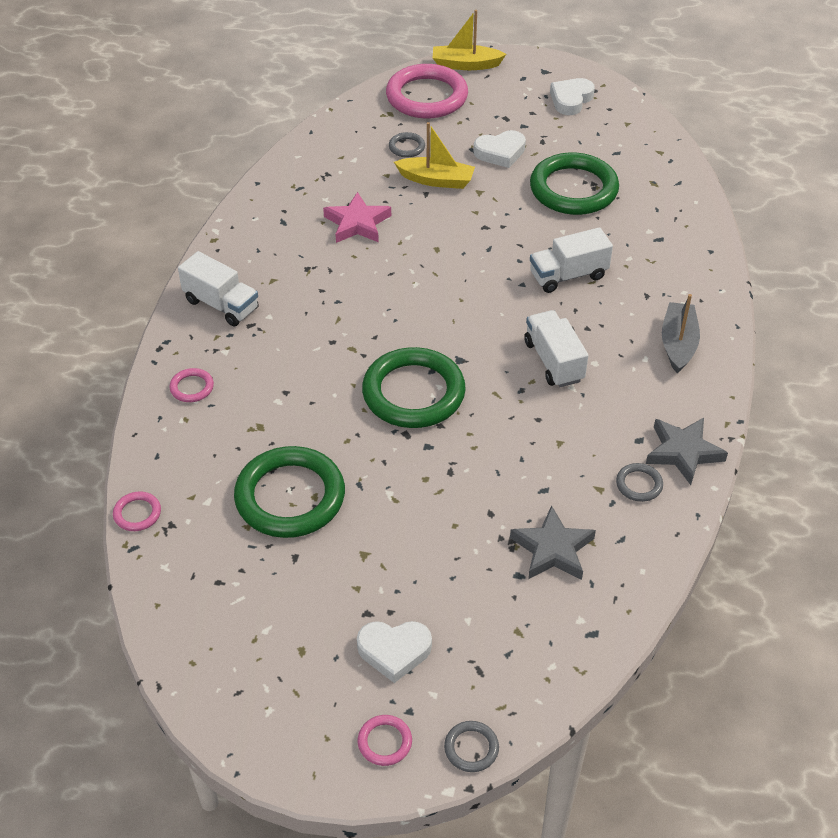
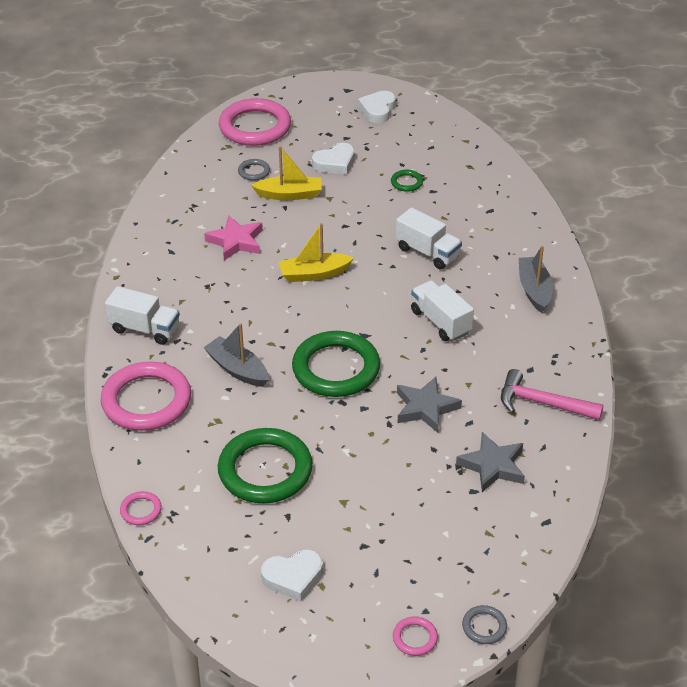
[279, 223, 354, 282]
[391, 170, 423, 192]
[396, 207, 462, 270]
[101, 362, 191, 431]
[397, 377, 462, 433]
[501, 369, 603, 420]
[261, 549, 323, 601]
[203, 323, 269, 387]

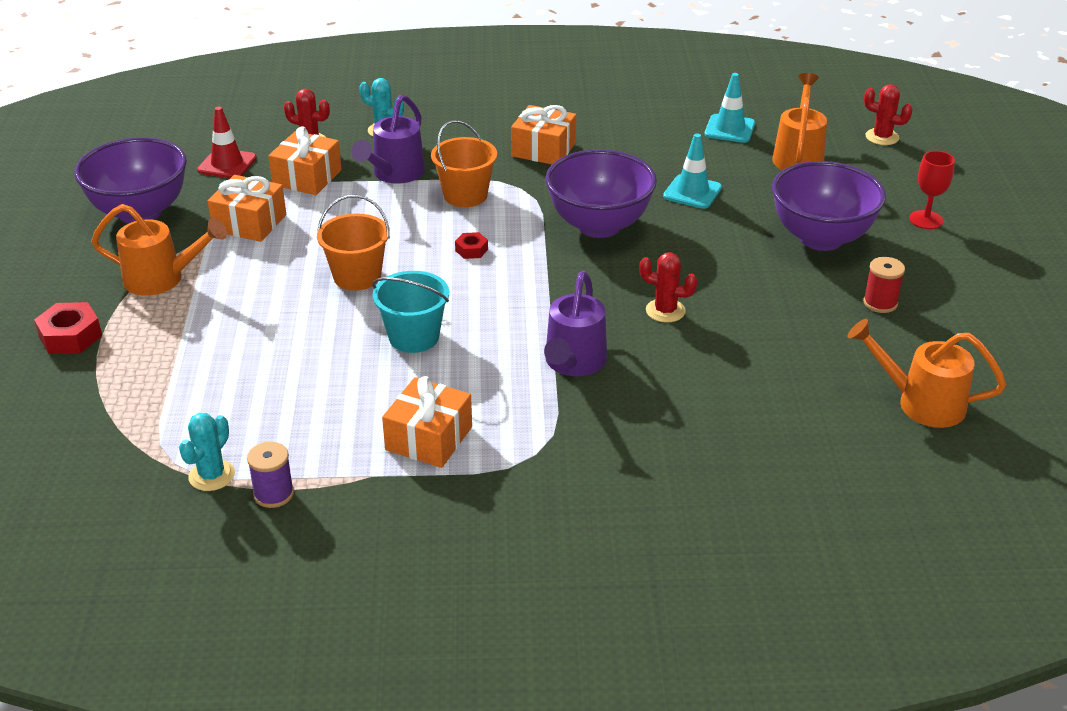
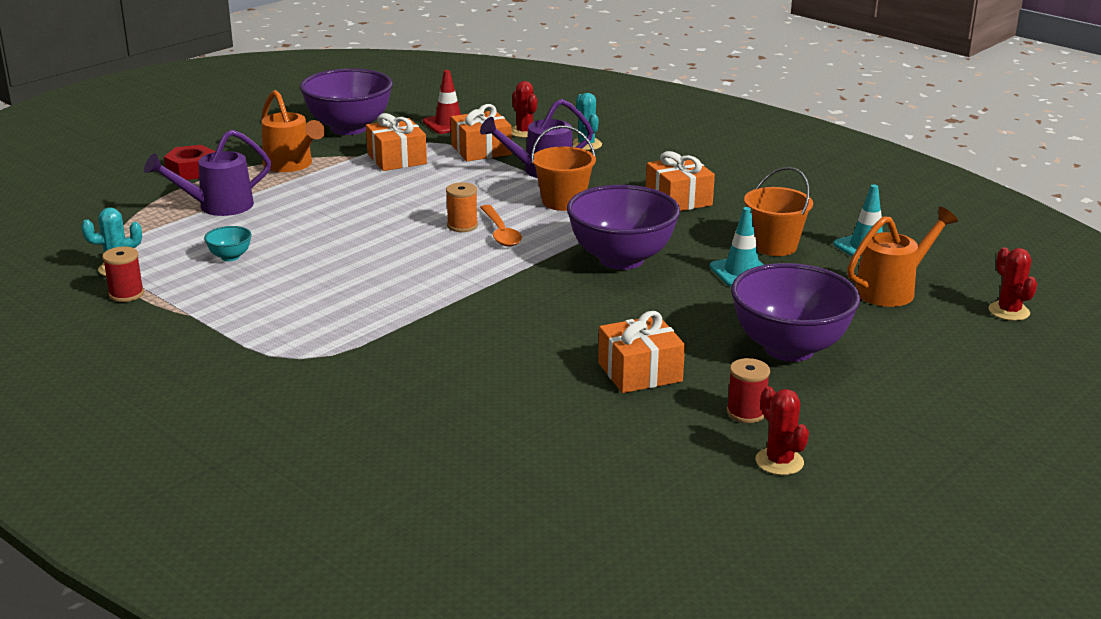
[909, 151, 955, 229] (first image)
[744, 167, 813, 256]
[480, 205, 522, 247]
[755, 386, 809, 475]
[372, 271, 449, 353] (first image)
[144, 130, 271, 216]
[847, 319, 1006, 428] (first image)
[598, 311, 685, 393]
[102, 247, 144, 302]
[446, 182, 478, 232]
[204, 226, 252, 261]

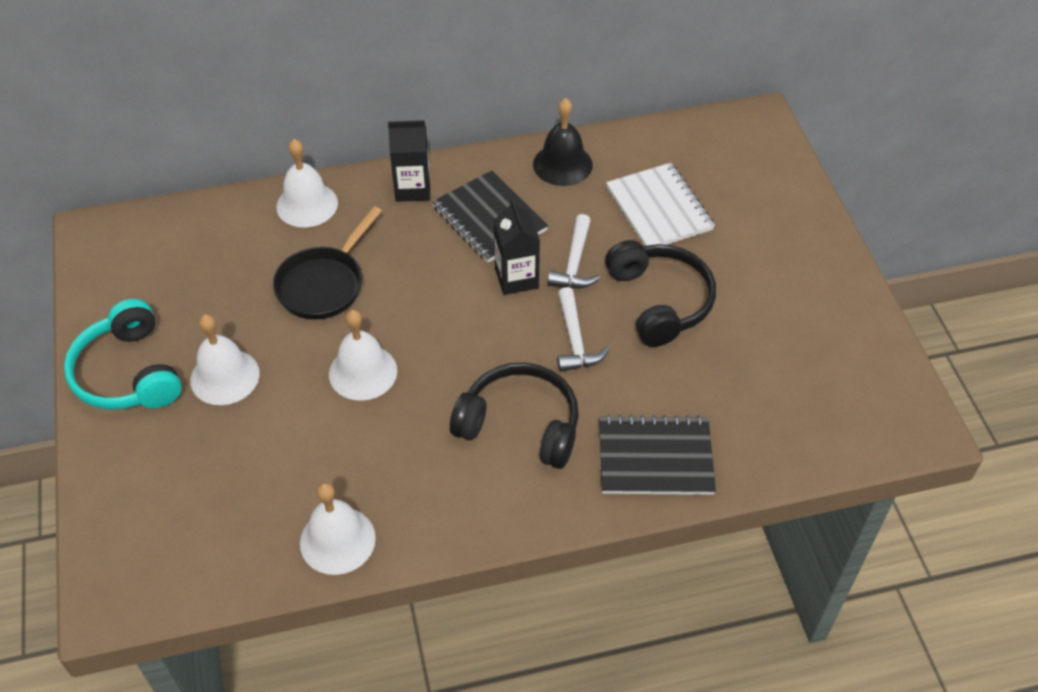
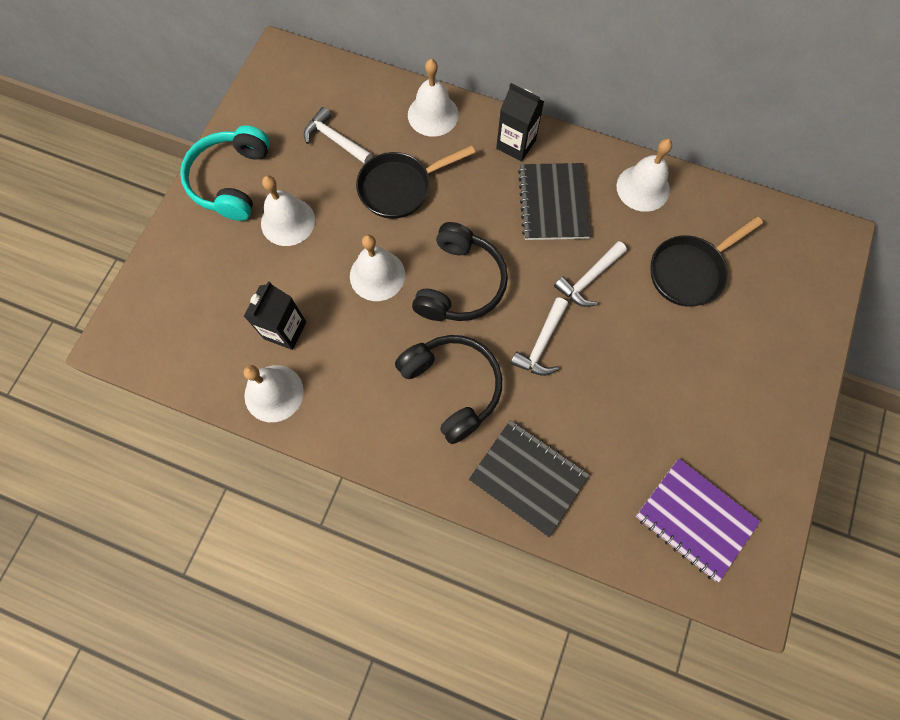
[617, 139, 672, 212]
[651, 216, 763, 307]
[244, 281, 306, 350]
[412, 222, 508, 321]
[304, 107, 372, 164]
[636, 458, 760, 583]

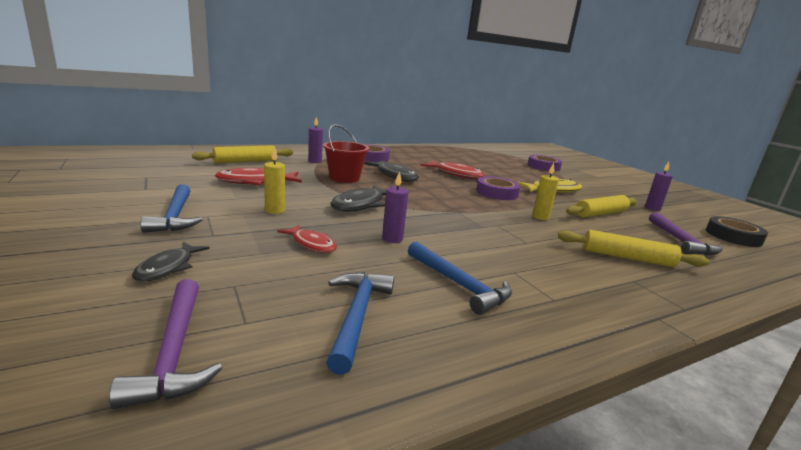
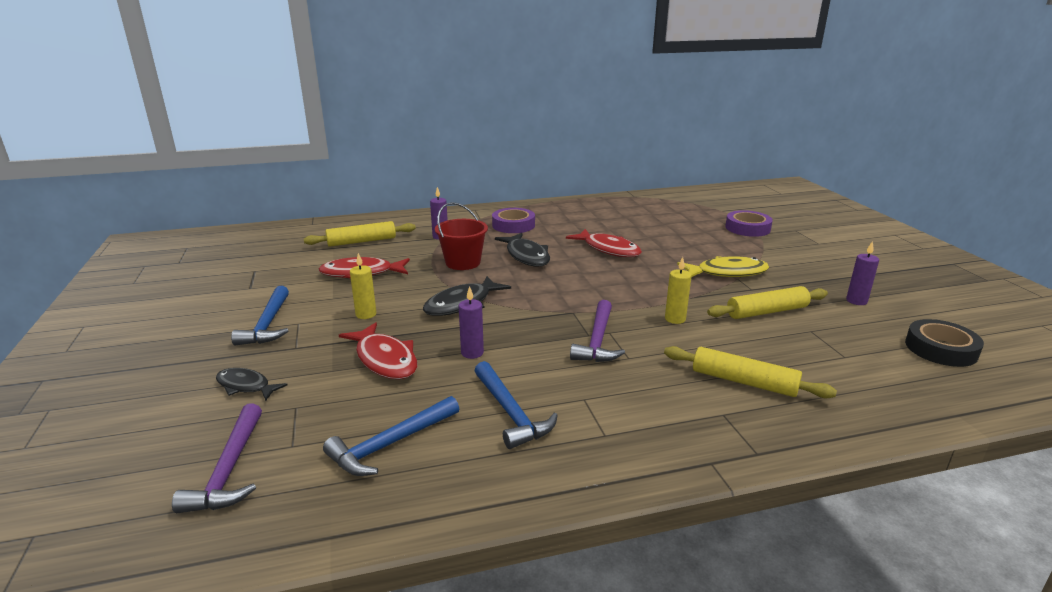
[476, 176, 521, 200] (first image)
[570, 300, 625, 362]
[339, 322, 417, 379]
[216, 368, 288, 401]
[323, 396, 459, 476]

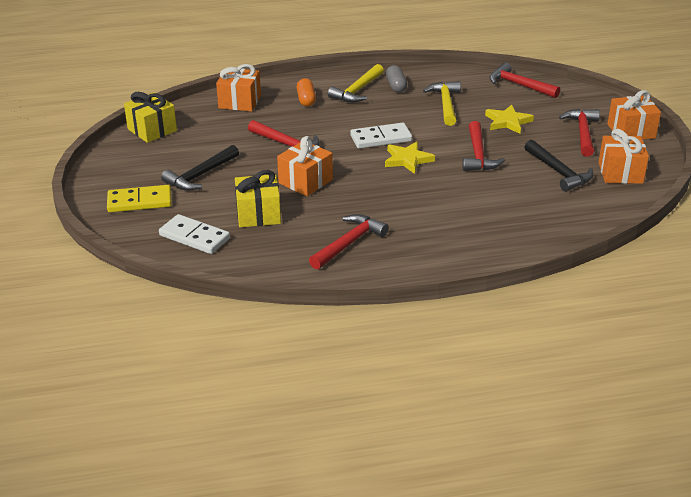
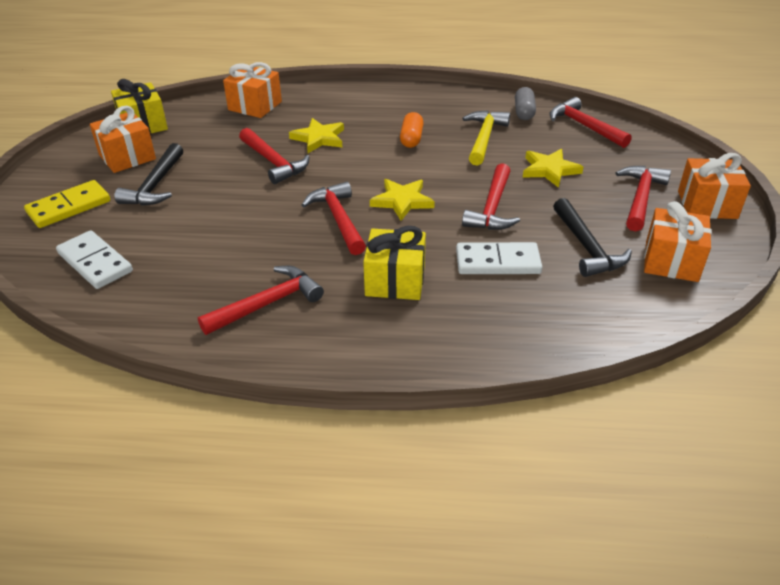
[328, 64, 384, 102] (first image)
[515, 87, 536, 120]
[400, 112, 424, 148]
[456, 242, 542, 274]
[90, 106, 156, 173]
[114, 143, 183, 206]
[363, 226, 426, 300]
[24, 180, 110, 228]
[289, 118, 344, 153]
[302, 182, 366, 255]

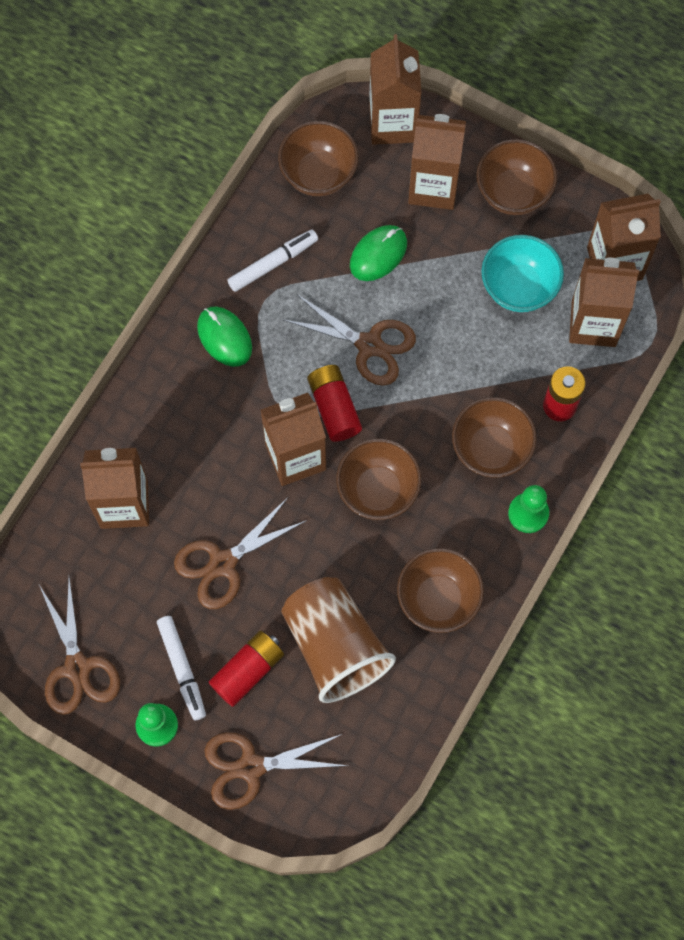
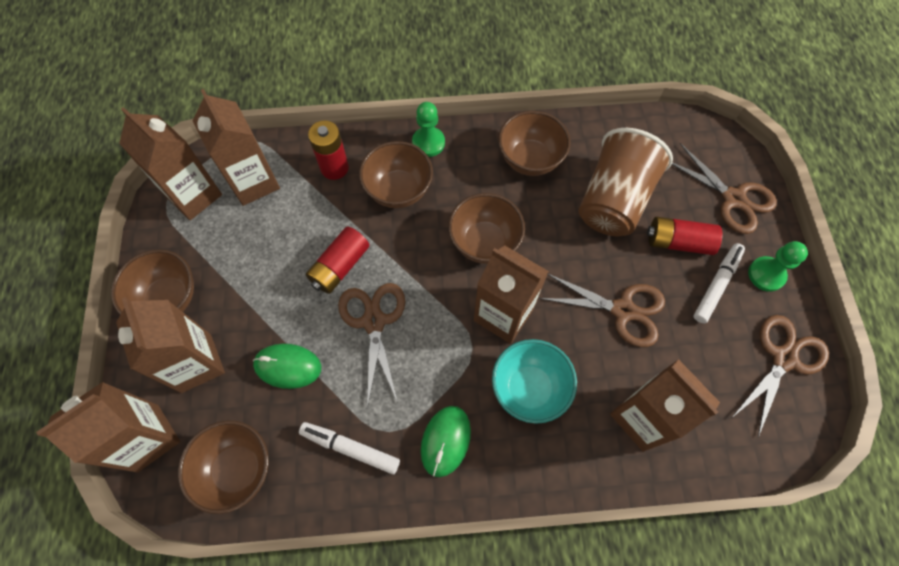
[492, 339, 577, 424]
[306, 226, 370, 294]

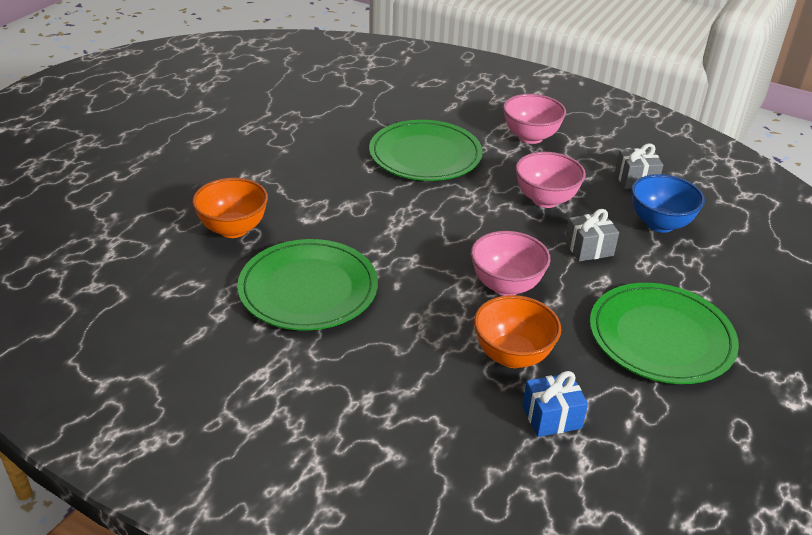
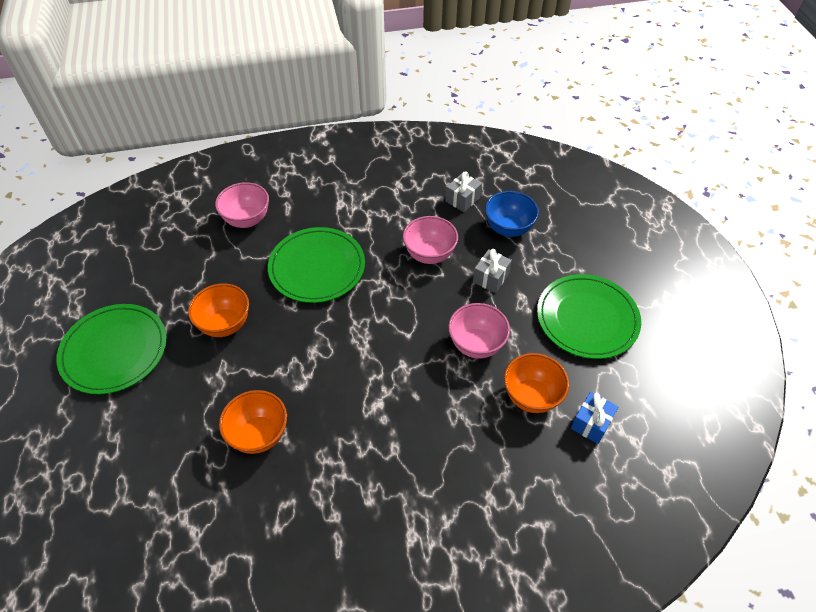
[215, 182, 269, 228]
[56, 304, 167, 394]
[188, 283, 249, 337]

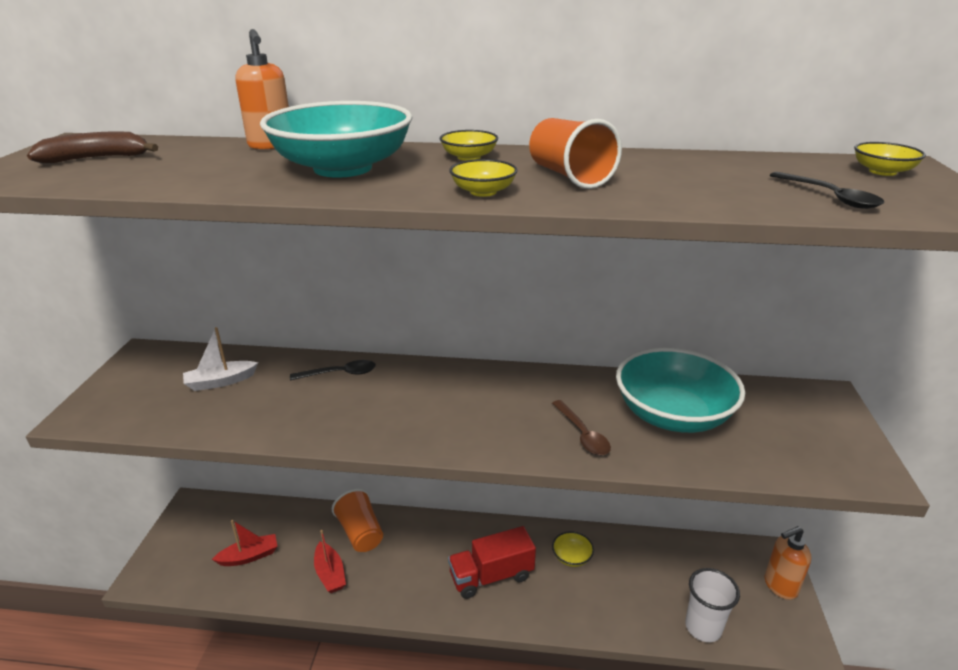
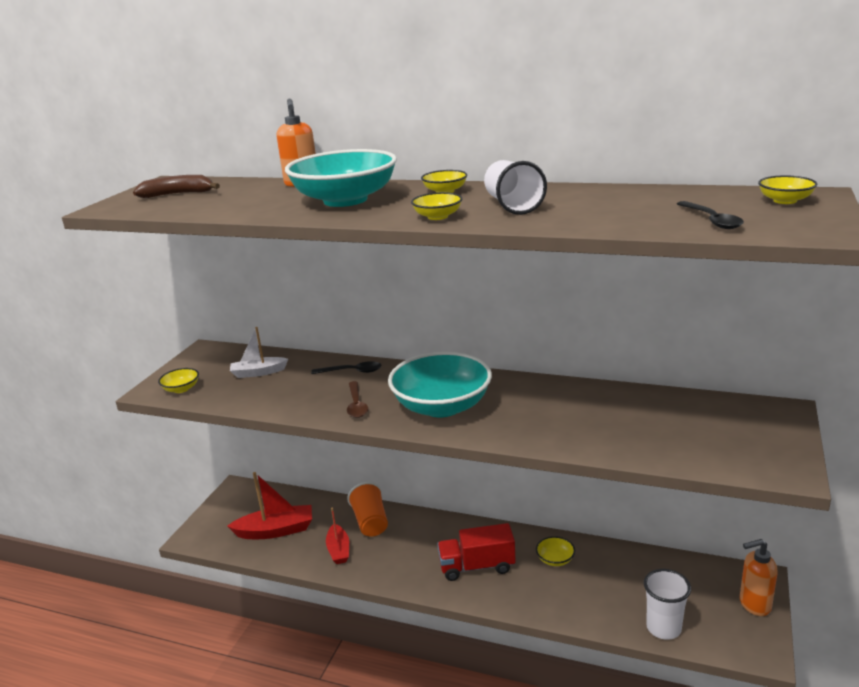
[484, 160, 547, 215]
[388, 352, 492, 417]
[347, 381, 368, 418]
[227, 472, 312, 539]
[158, 368, 199, 393]

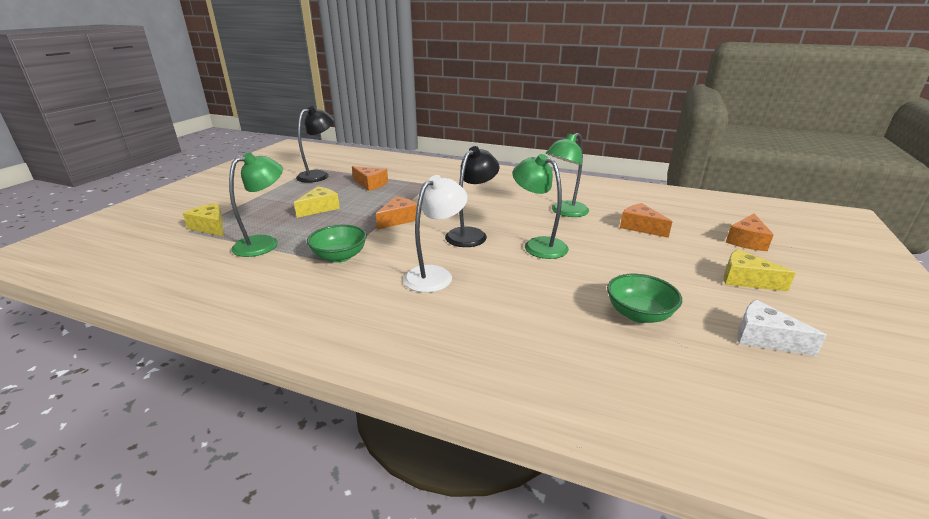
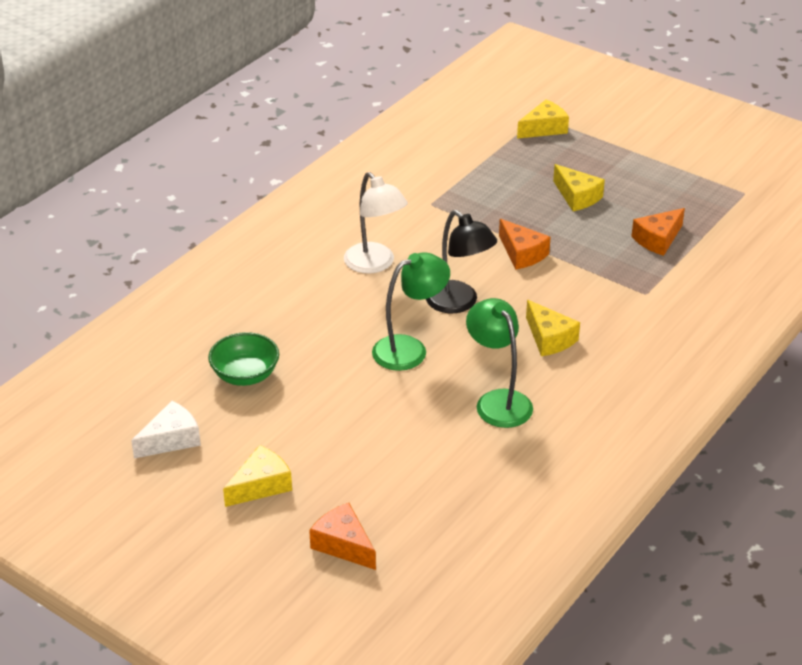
[296, 106, 334, 183] (first image)
[229, 153, 283, 257] (first image)
[620, 203, 672, 238] (first image)
[307, 225, 367, 263] (first image)
[526, 300, 580, 356]

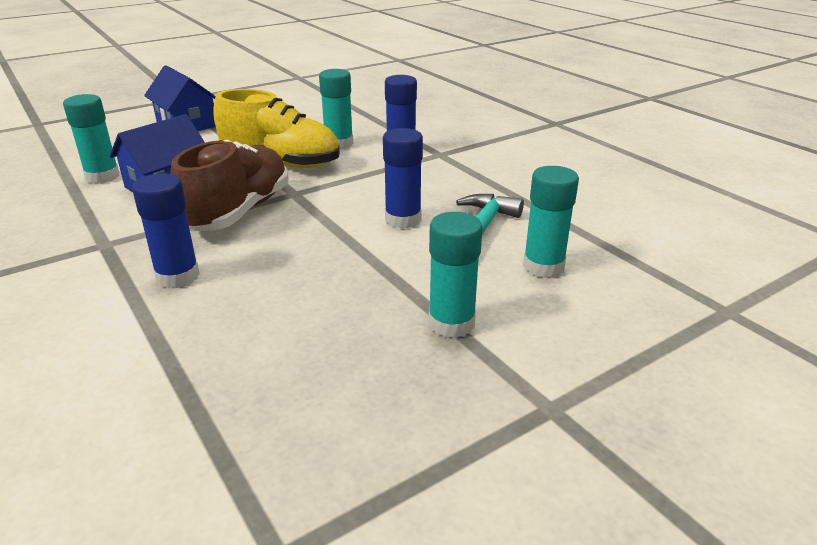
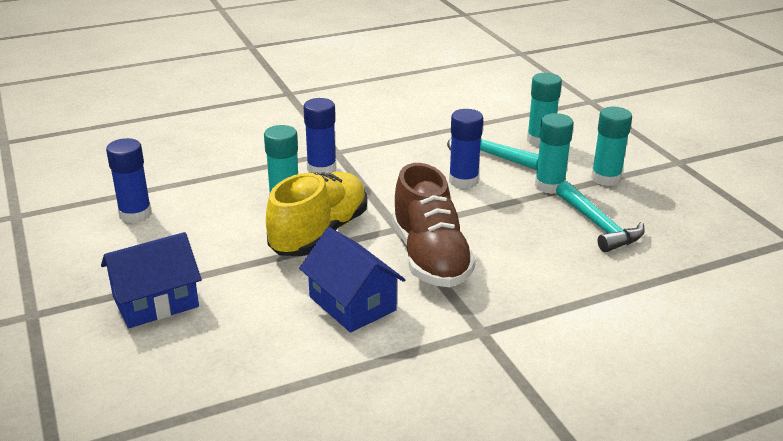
[535, 113, 574, 194]
[392, 163, 476, 287]
[106, 138, 152, 223]
[556, 181, 645, 252]

